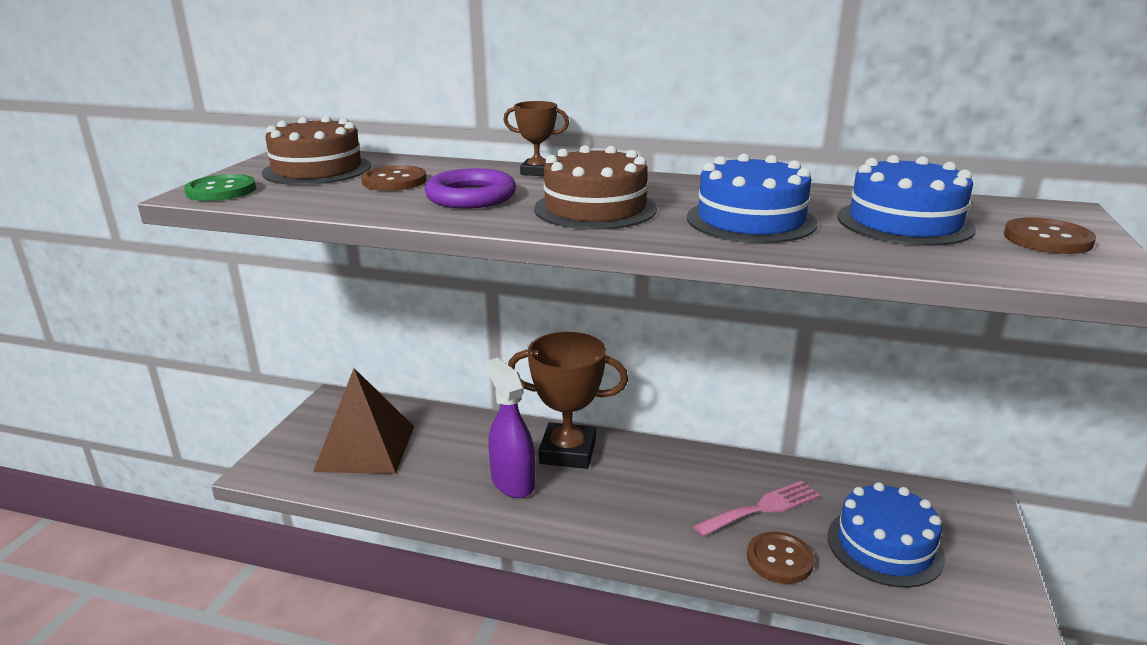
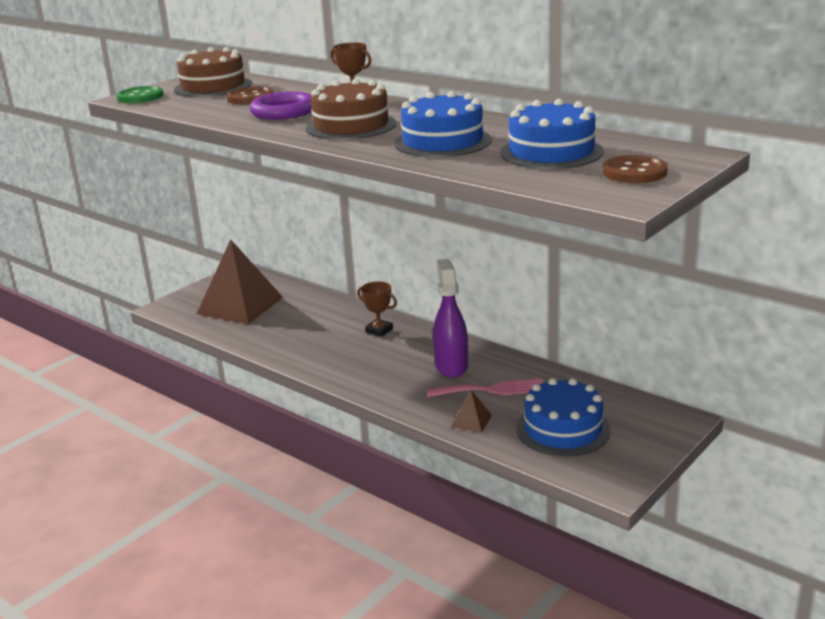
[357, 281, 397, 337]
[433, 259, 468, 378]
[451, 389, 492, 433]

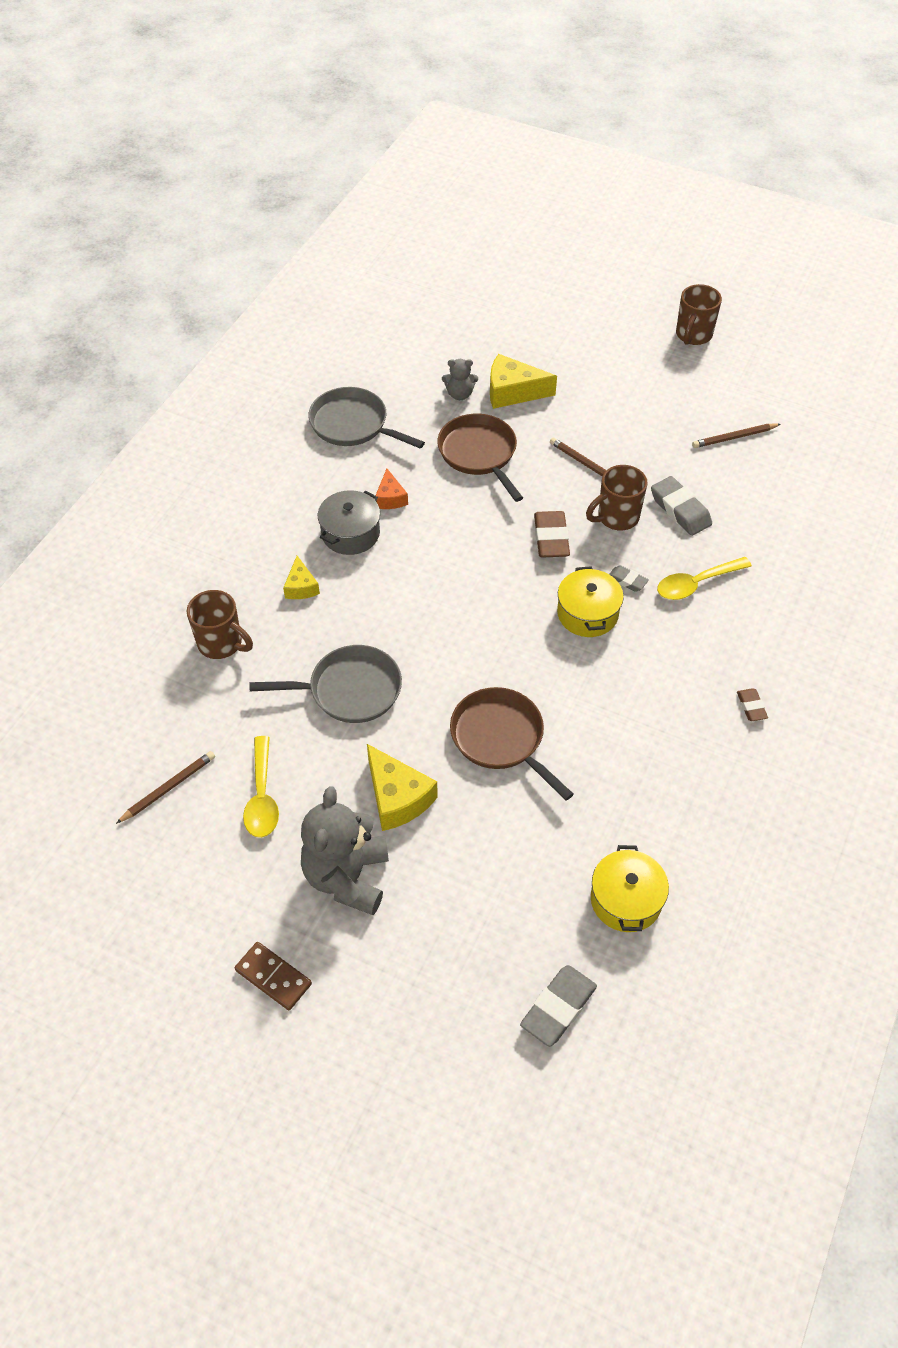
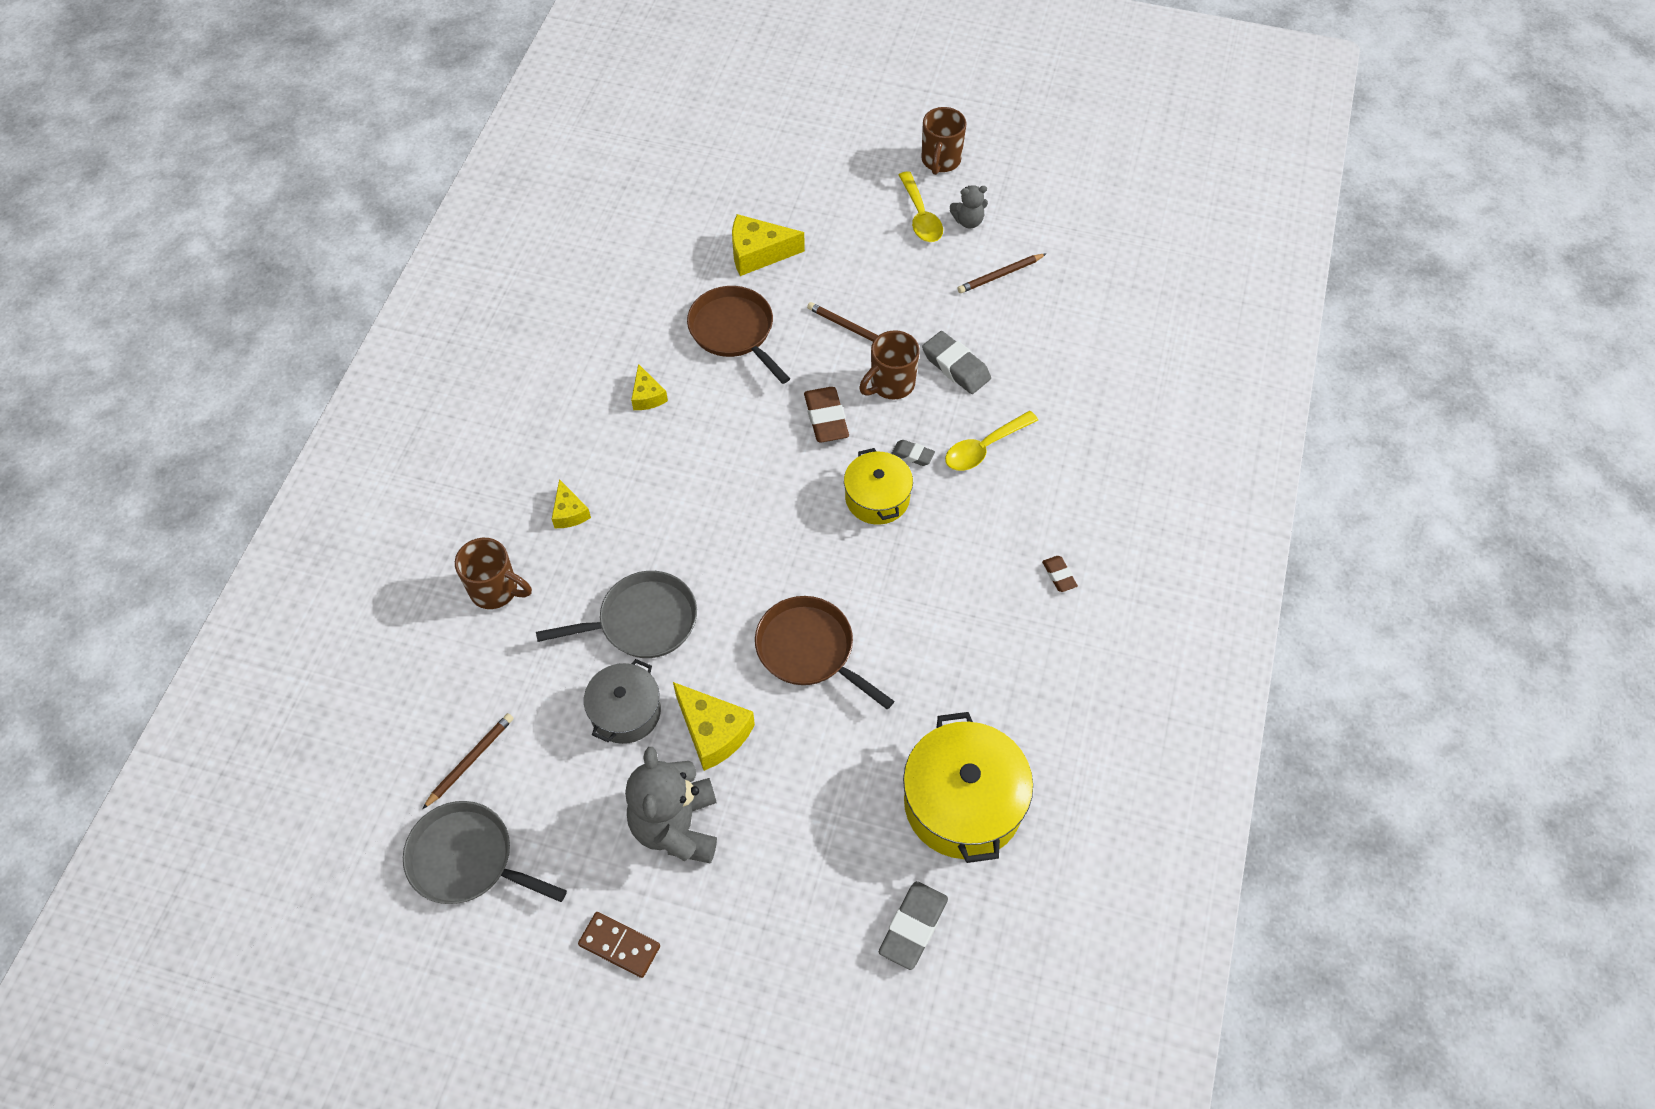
[950, 185, 988, 228]
[403, 801, 567, 904]
[631, 364, 668, 410]
[584, 659, 661, 744]
[899, 171, 943, 242]
[903, 712, 1033, 863]

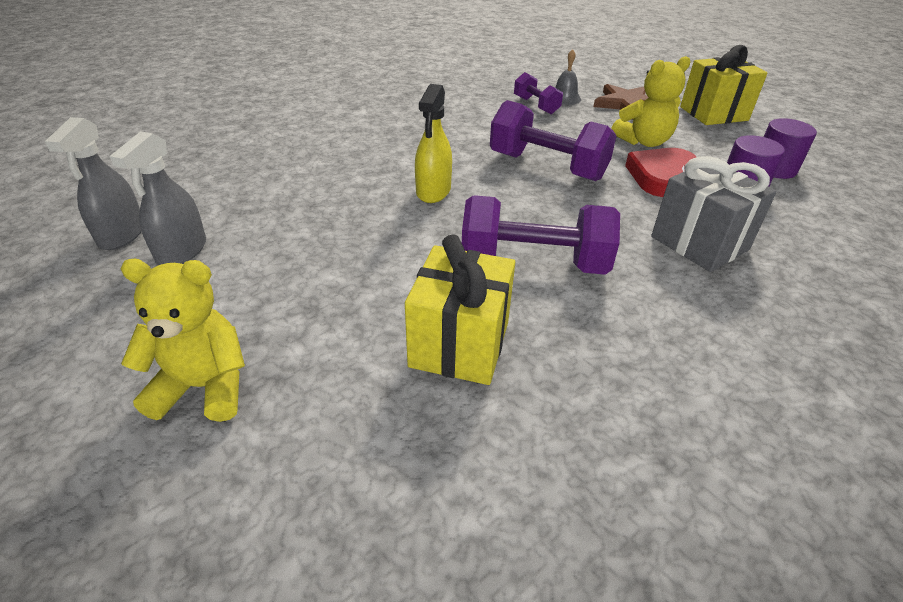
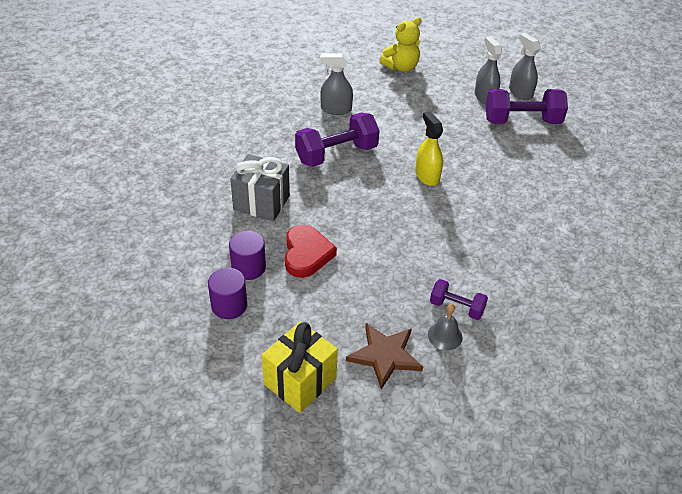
[611, 56, 691, 147] (first image)
[486, 89, 568, 124]
[320, 53, 353, 115]

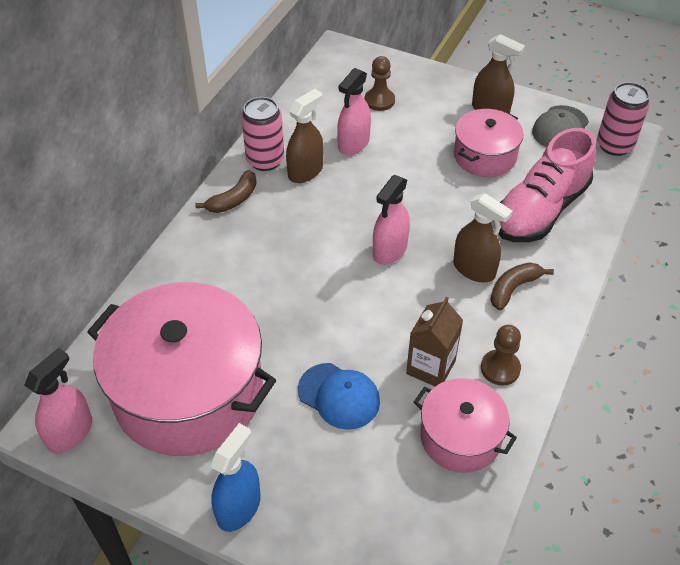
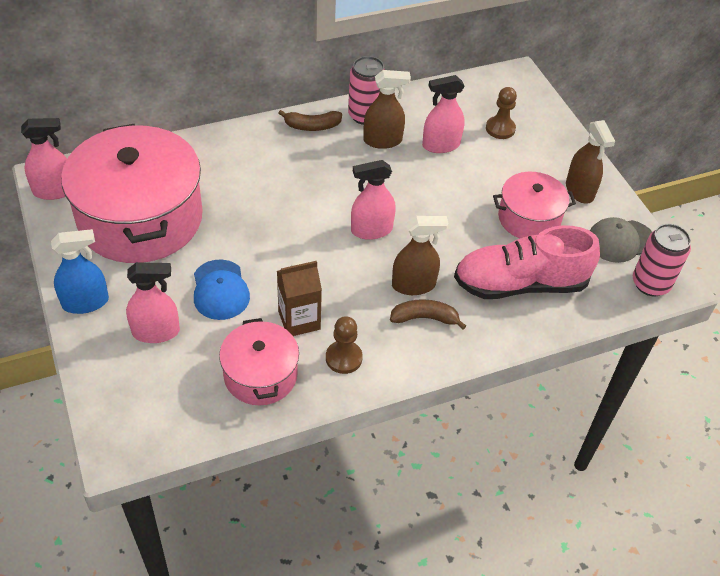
[392, 216, 449, 295]
[126, 262, 180, 343]

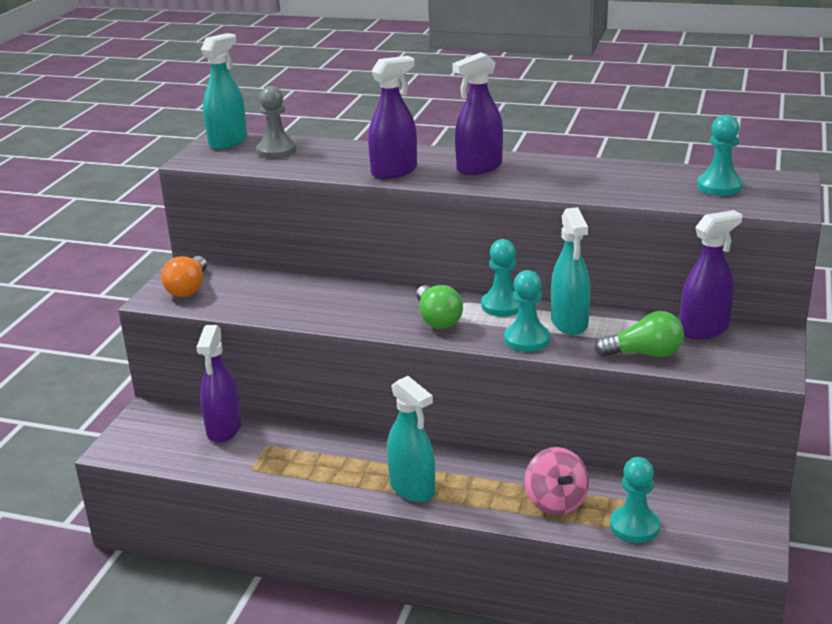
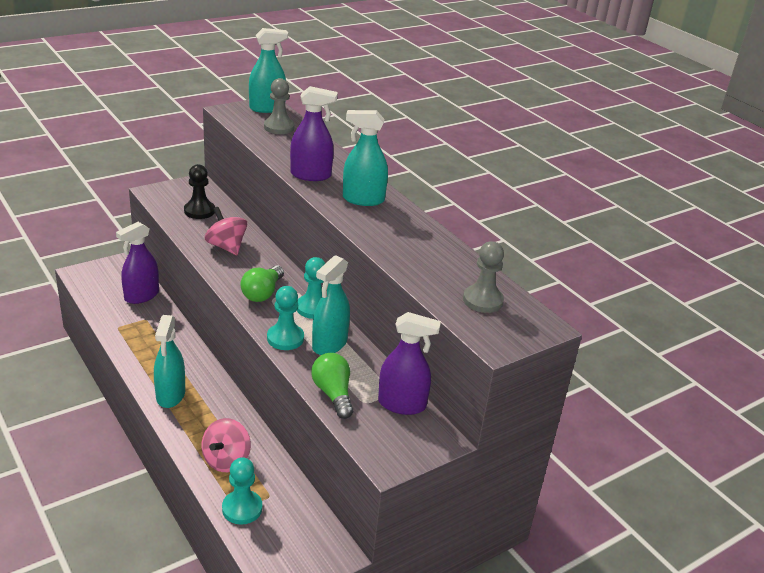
[343, 110, 388, 206]
[463, 241, 504, 313]
[161, 256, 207, 297] (first image)
[311, 353, 353, 419]
[184, 164, 215, 219]
[205, 207, 247, 255]

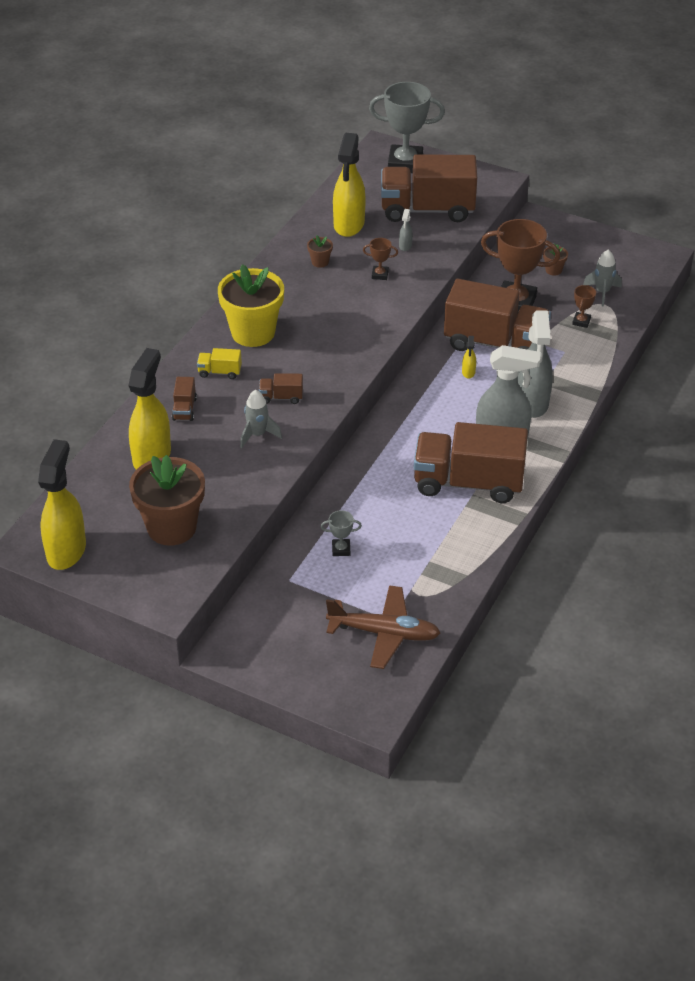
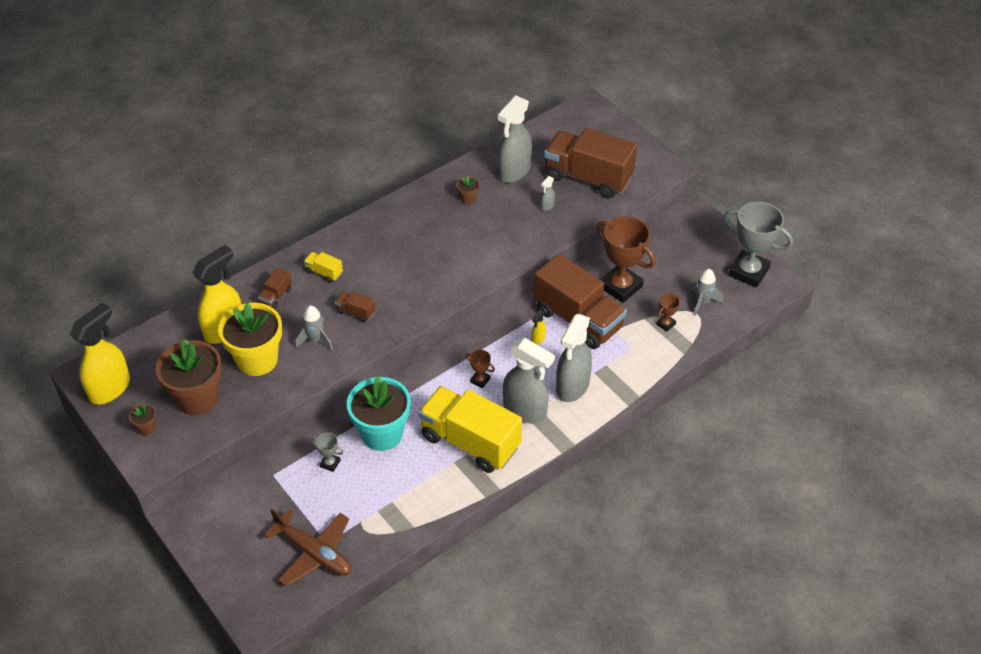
[724, 202, 793, 288]
[498, 96, 532, 183]
[466, 350, 495, 388]
[129, 404, 156, 435]
[218, 303, 282, 376]
[419, 386, 522, 473]
[347, 376, 411, 451]

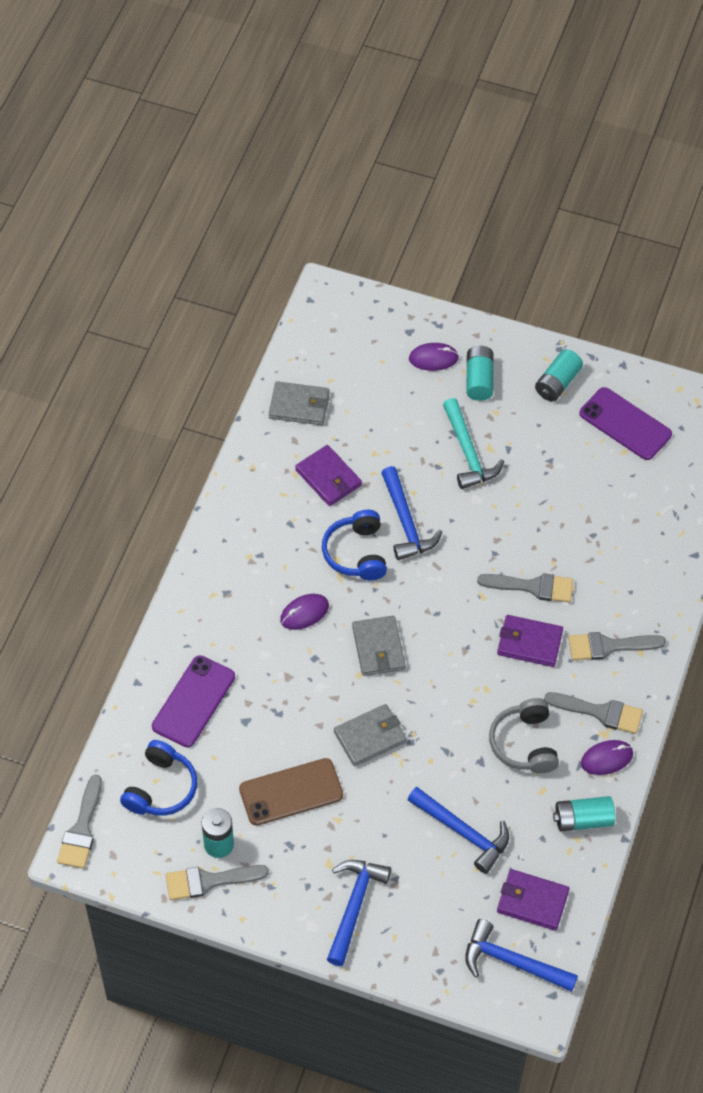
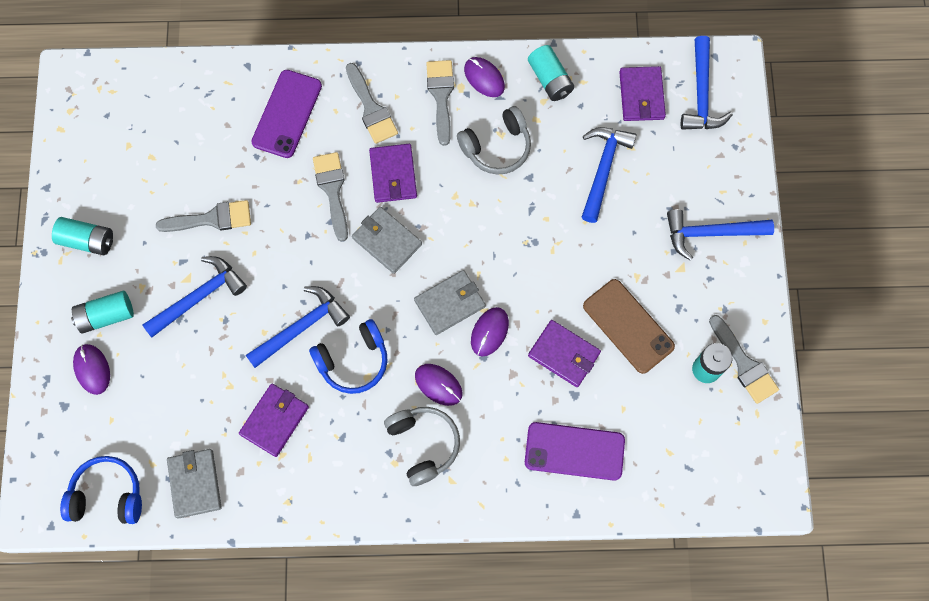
[251, 70, 322, 158]
[142, 256, 247, 337]
[352, 207, 422, 274]
[60, 456, 142, 524]
[156, 200, 251, 232]
[471, 307, 509, 356]
[528, 320, 601, 387]
[384, 407, 460, 486]

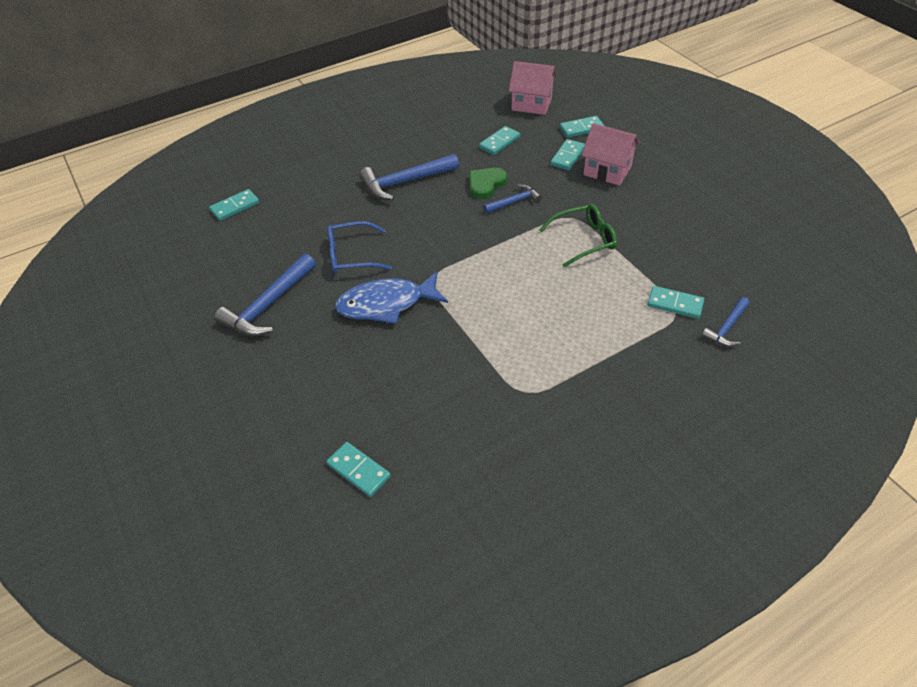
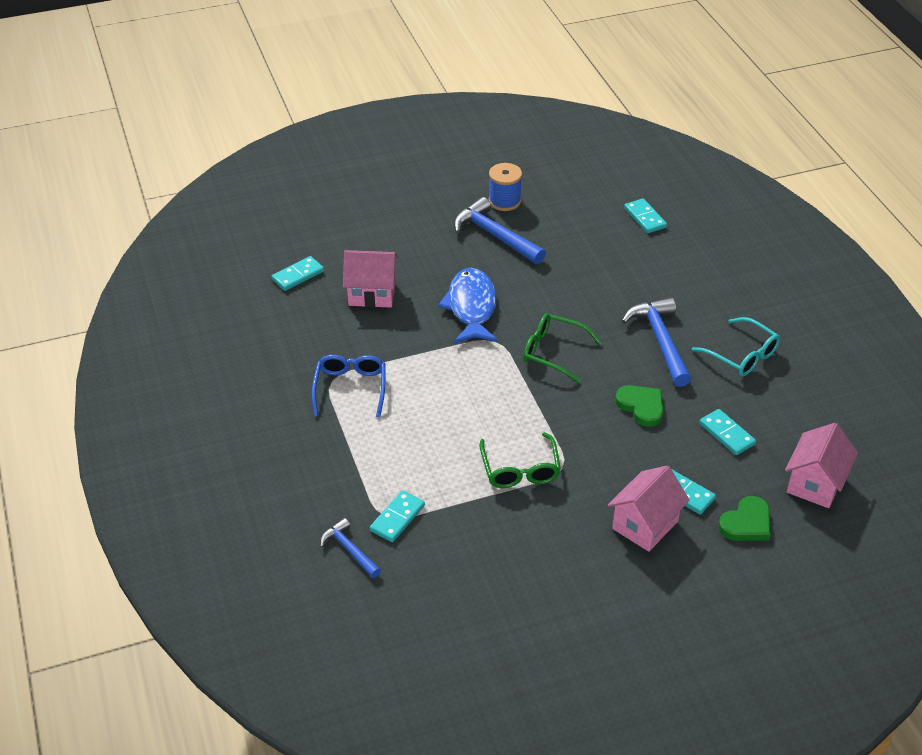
[718, 496, 771, 541]
[483, 184, 542, 214] (first image)
[312, 355, 385, 418]
[488, 163, 522, 211]
[343, 250, 398, 308]
[523, 313, 602, 383]
[692, 317, 780, 376]

